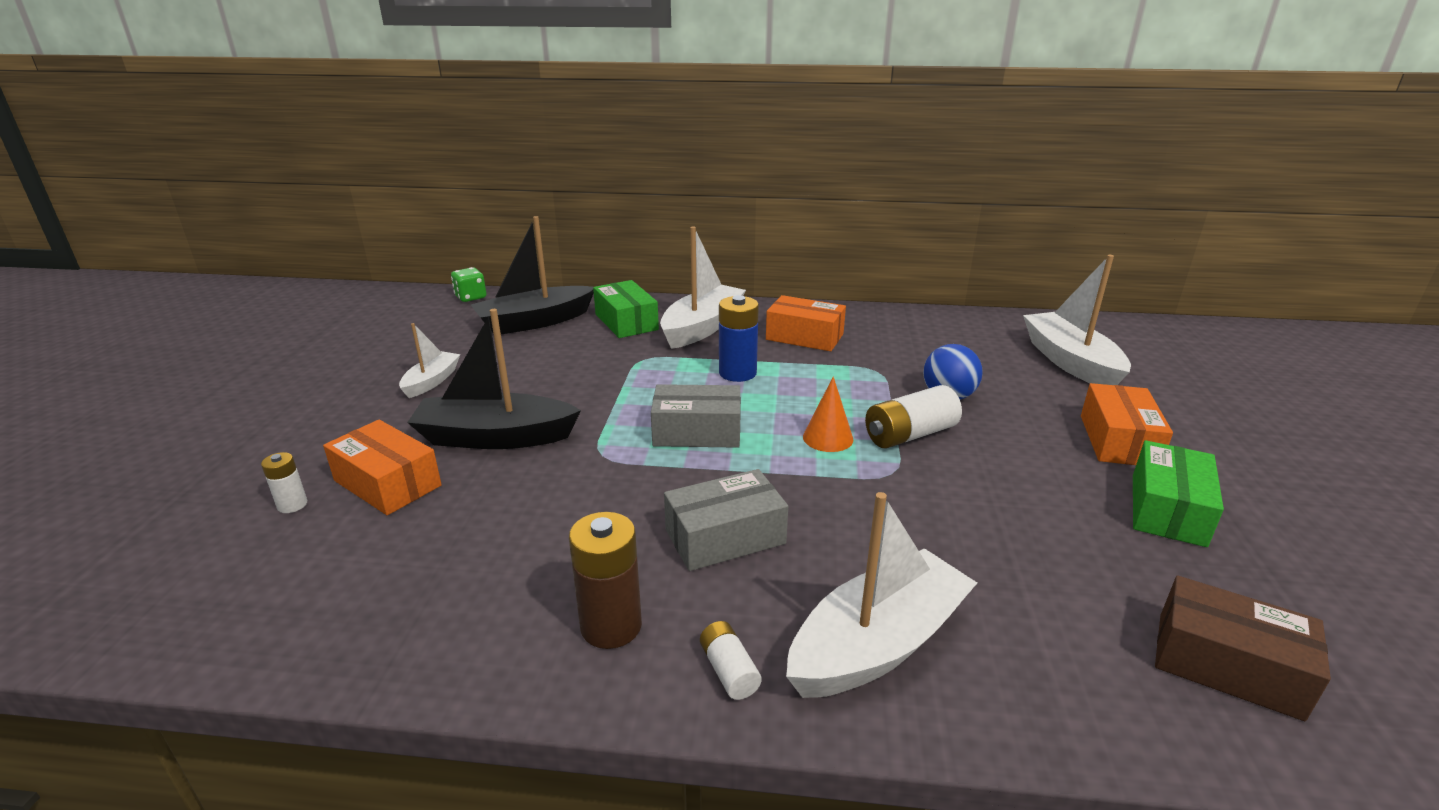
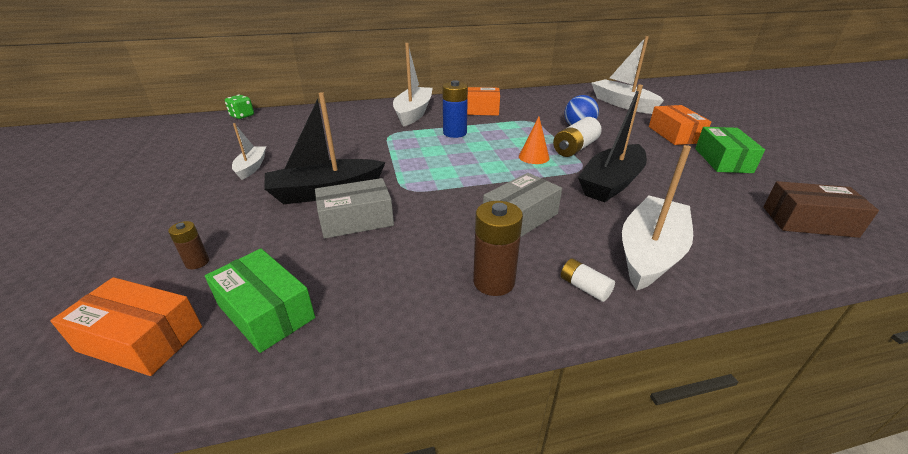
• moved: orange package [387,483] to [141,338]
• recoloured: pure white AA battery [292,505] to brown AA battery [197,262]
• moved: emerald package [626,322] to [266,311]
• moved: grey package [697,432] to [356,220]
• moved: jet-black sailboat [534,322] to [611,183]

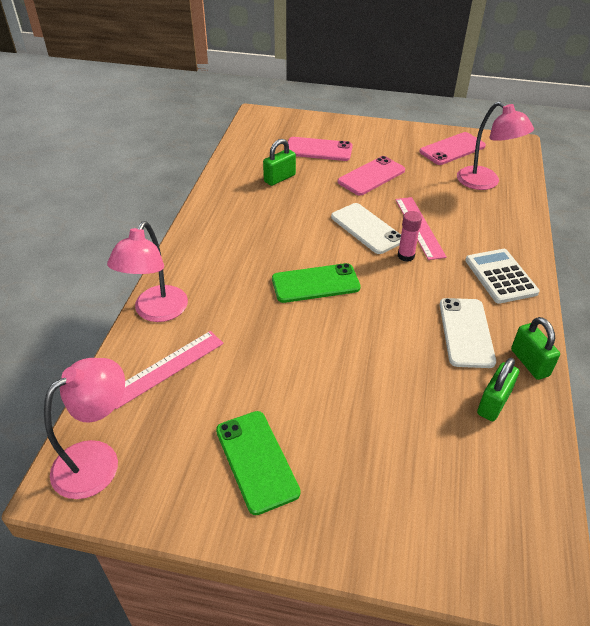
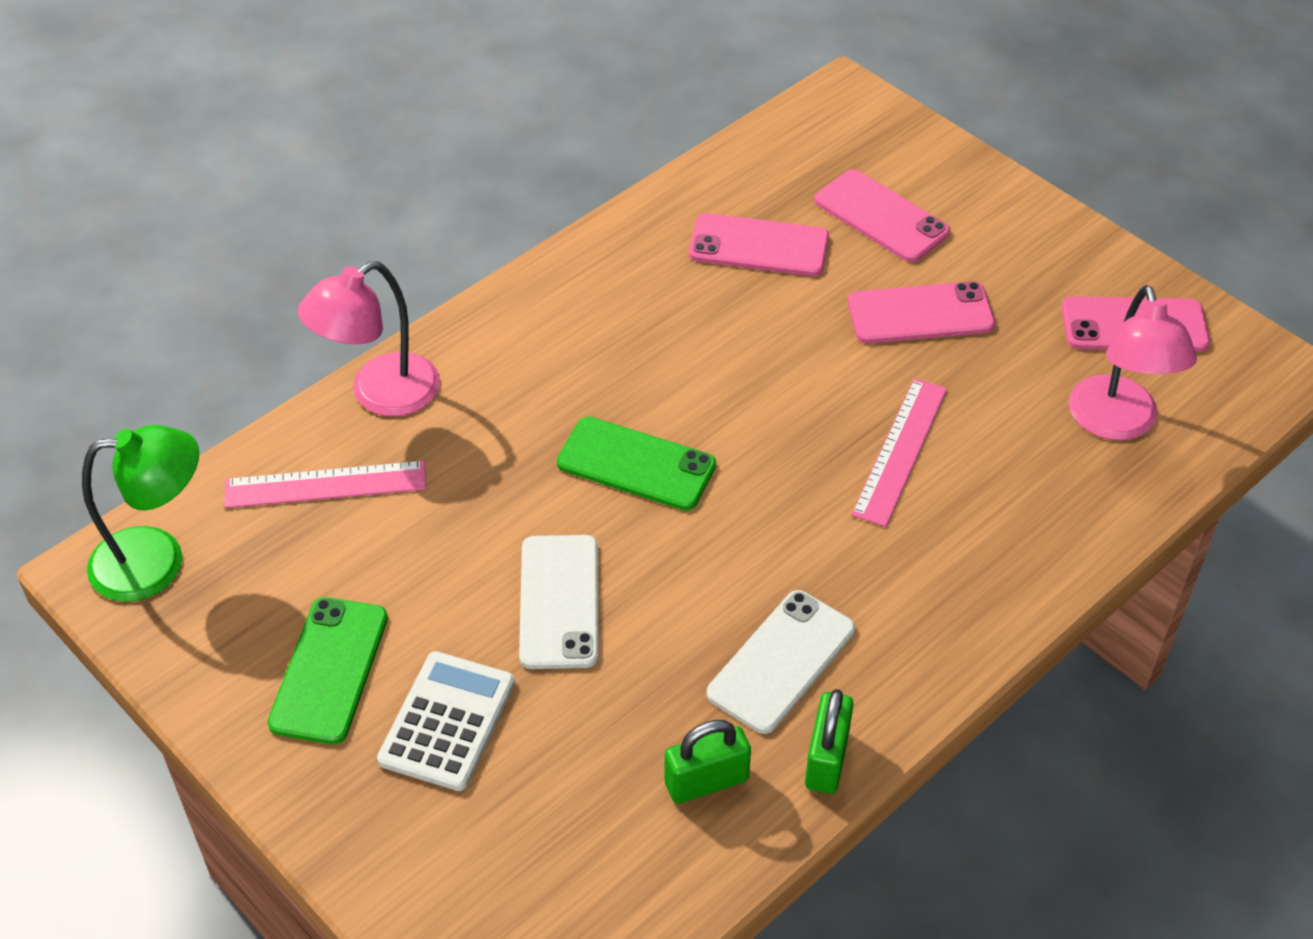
• recoloured: rose-pink reading lamp [97,460] to emerald reading lamp [157,561]
• moved: pure white pocket calculator [500,276] to [447,721]
• moved: pure white phone [366,228] to [559,602]
• replaced: emerald lock [279,178] to rose-pink phone [758,246]
• removed: rose-pink glue [406,256]

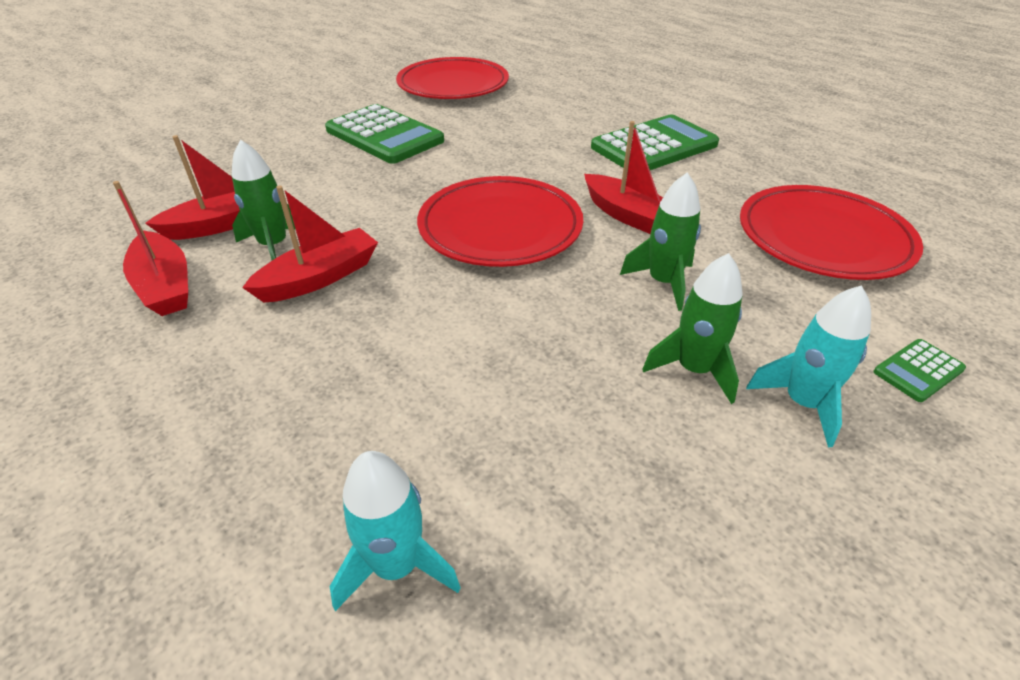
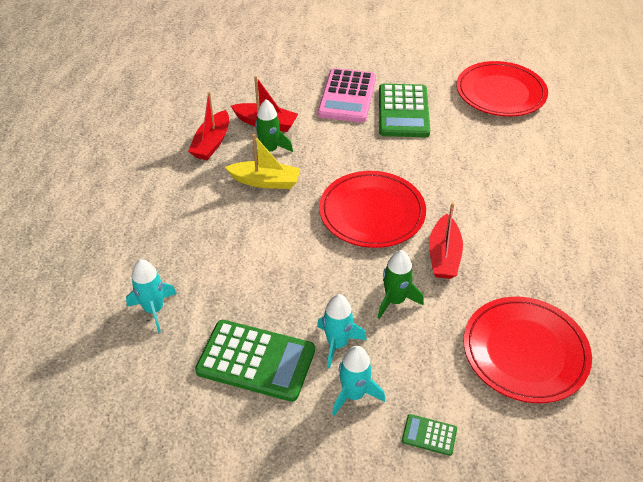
• moved: emerald pocket calculator [654,146] to [256,361]
• recoloured: crimson sailboat [320,277] to bright yellow sailboat [265,181]
• recoloured: emerald rocket [694,370] to teal rocket [337,344]
• added: rose-pink pocket calculator [347,96]

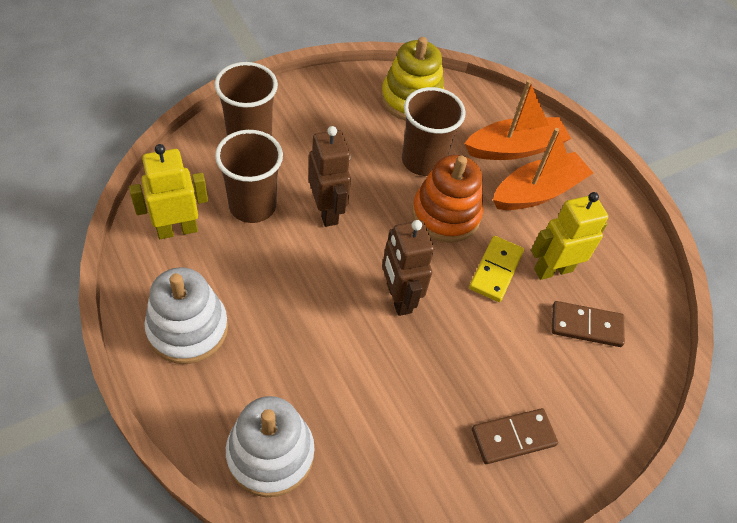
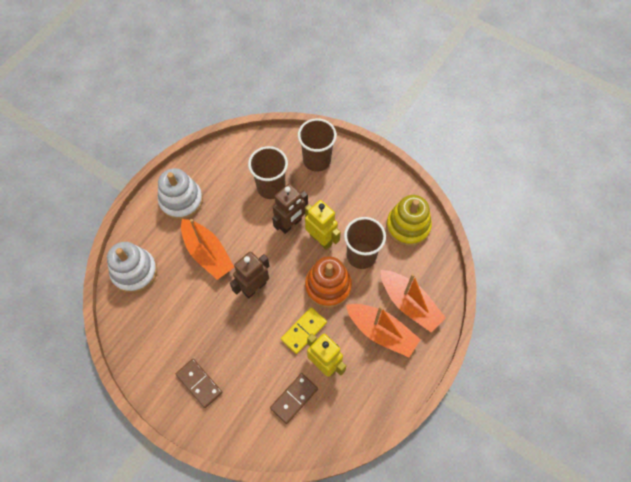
• added: orange sailboat [207,253]
• turned: brown domino [586,326] = [294,398] 60 degrees clockwise
• turned: bright yellow domino [496,270] = [304,331] 45 degrees counterclockwise
• moved: bright yellow robot [177,229] to [321,239]

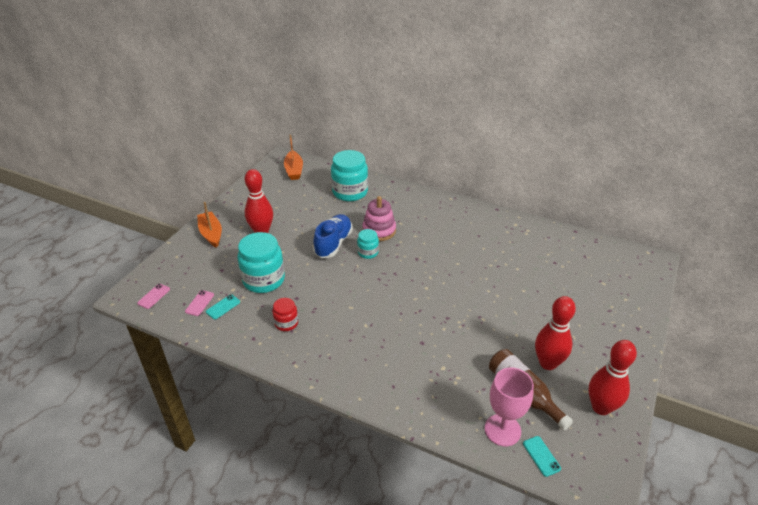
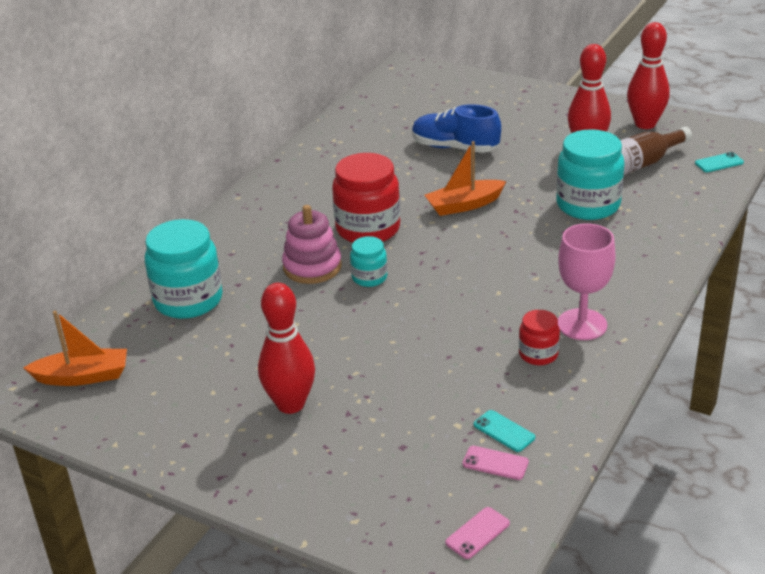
• added: crimson jar [368,229]
• moved: blue lace-up shoe [333,243] to [455,148]
• moved: orange sailboat [211,234] to [464,205]
• turned: rose-pink phone [154,296] = [477,533] 75 degrees counterclockwise
• moved: teal jar [264,280] to [588,205]
• moved: rose-pink goblet [502,430] to [582,324]

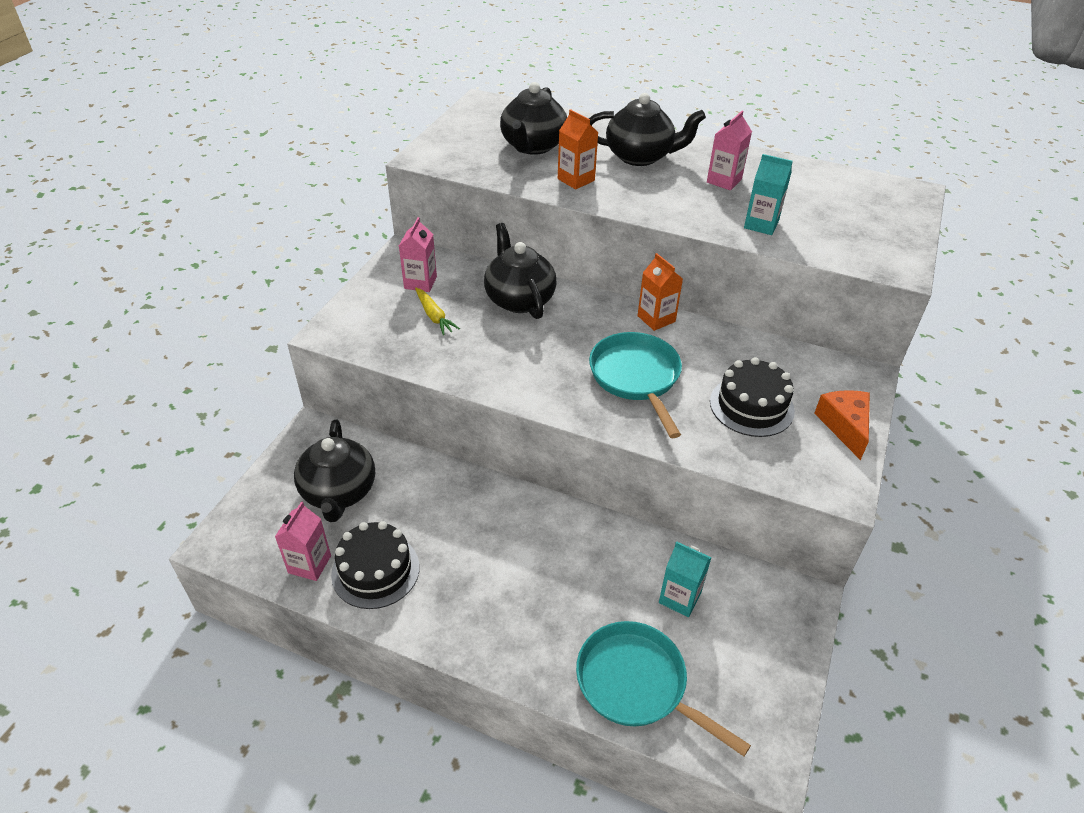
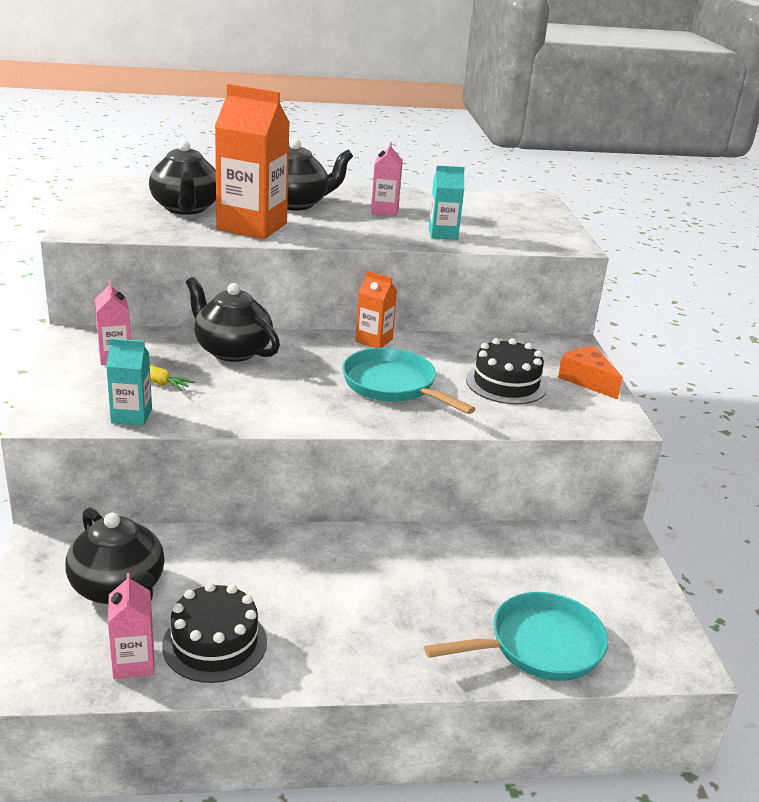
• moved: teal juice carton [679,598] to [131,416]
• resized: orange juice carton [576,180] = [252,226] x1.91
• turned: teal frying pan [637,684] = [539,646] 150 degrees clockwise

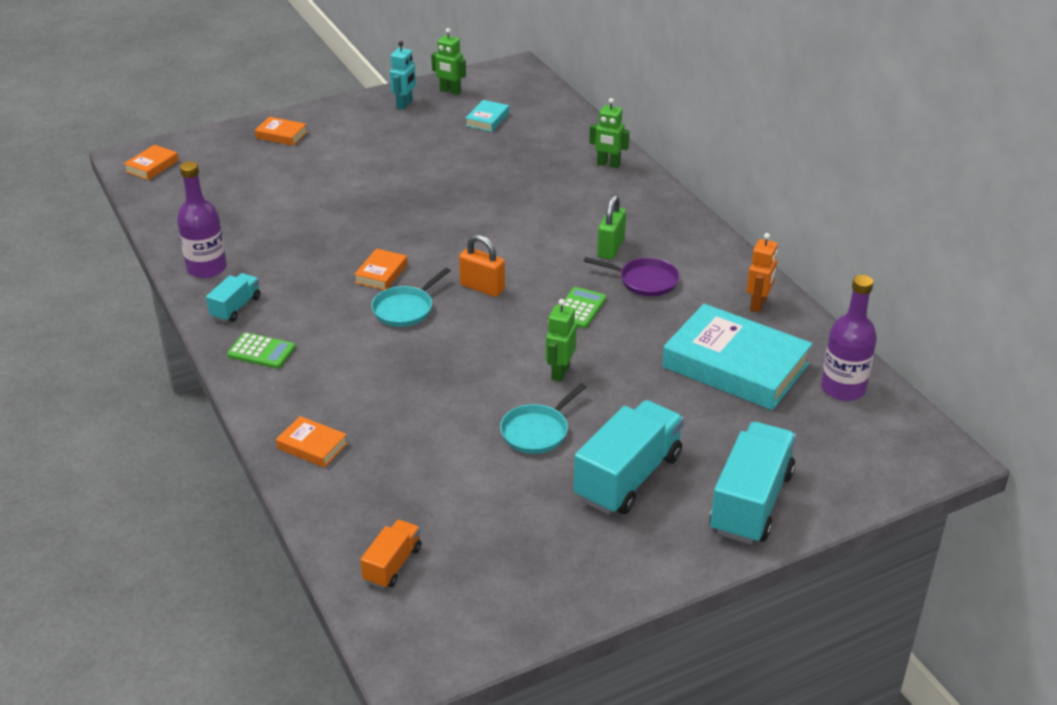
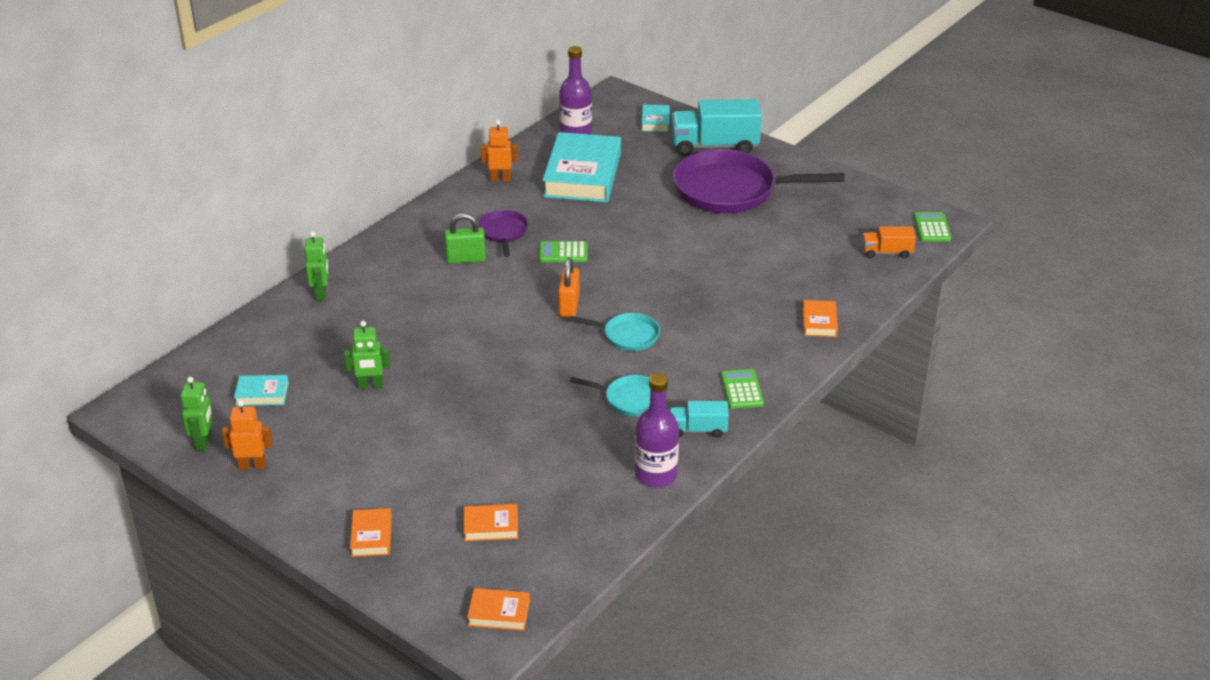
• recoloured: teal robot [404,104] to orange robot [252,466]
• moved: emerald robot [560,372] to [370,385]
• moved: orange hardcover [381,273] to [491,526]
• moved: teal frying pan [537,431] to [630,399]
• added: teal hardcover [655,121]
• replaced: teal truck [628,477] to purple frying pan [731,190]
• added: emerald pocket calculator [932,228]

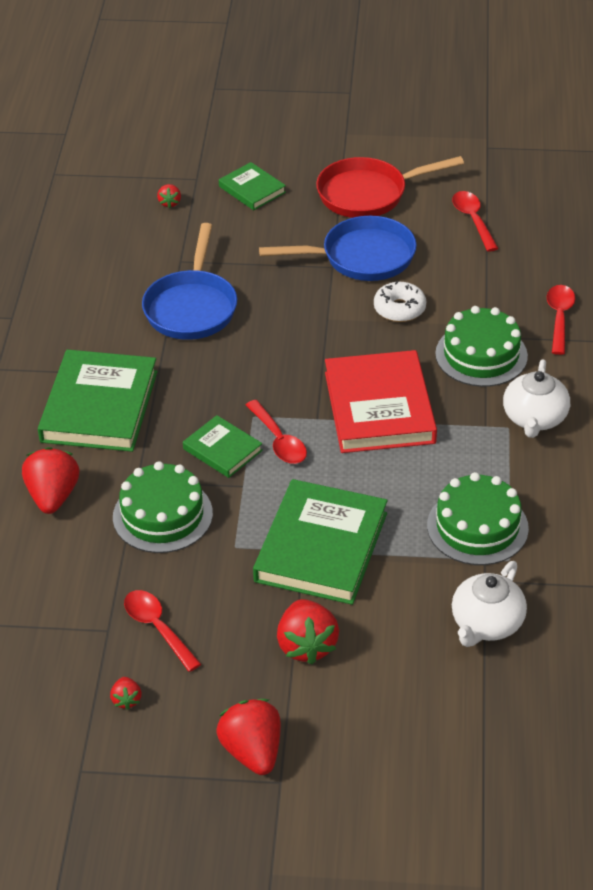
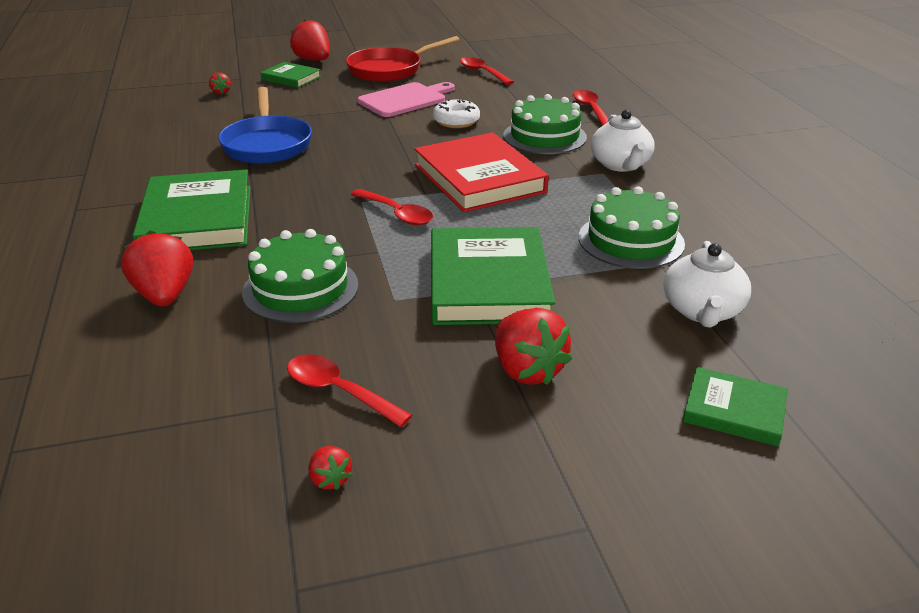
• moved: crimson toy strawberry [252,751] to [313,60]
• replaced: blue frying pan [361,257] to rose-pink bread board [405,100]
• moved: emerald hardcover [222,450] to [734,410]

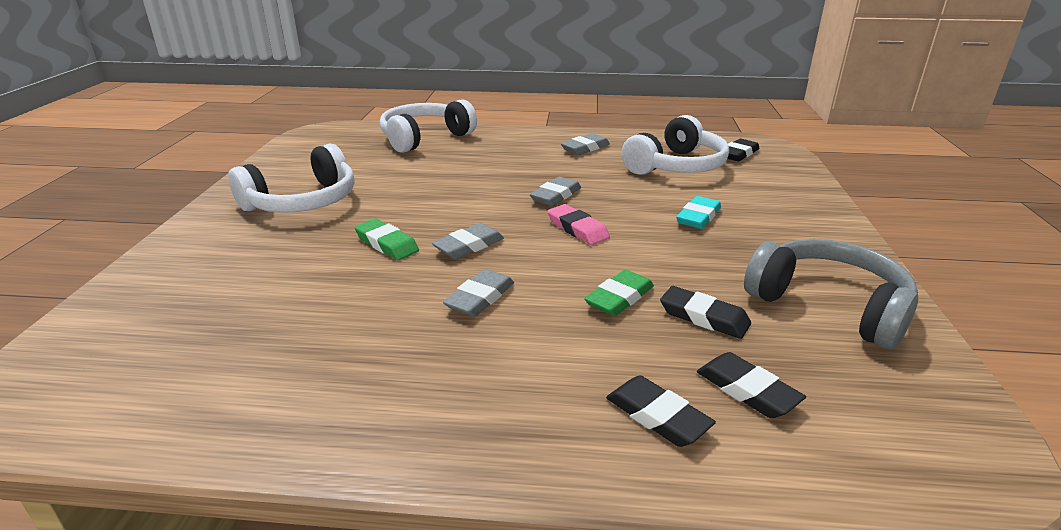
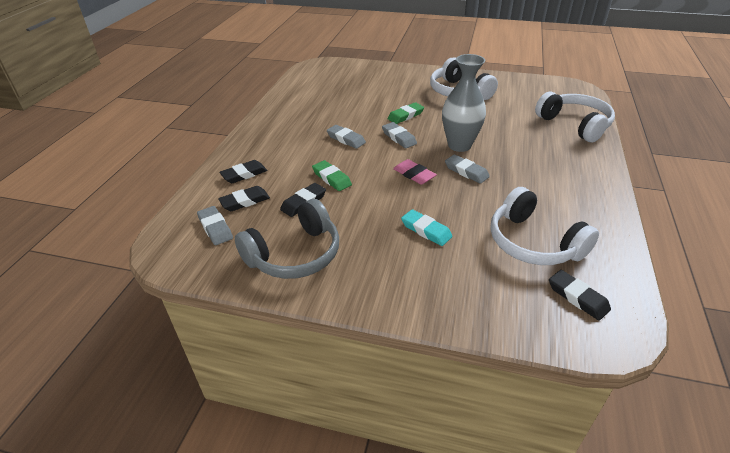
• moved: grey eraser [585,148] to [215,228]
• turned: rose-pink eraser [577,229] = [414,174] 75 degrees clockwise
• added: grey flower vase [459,145]

